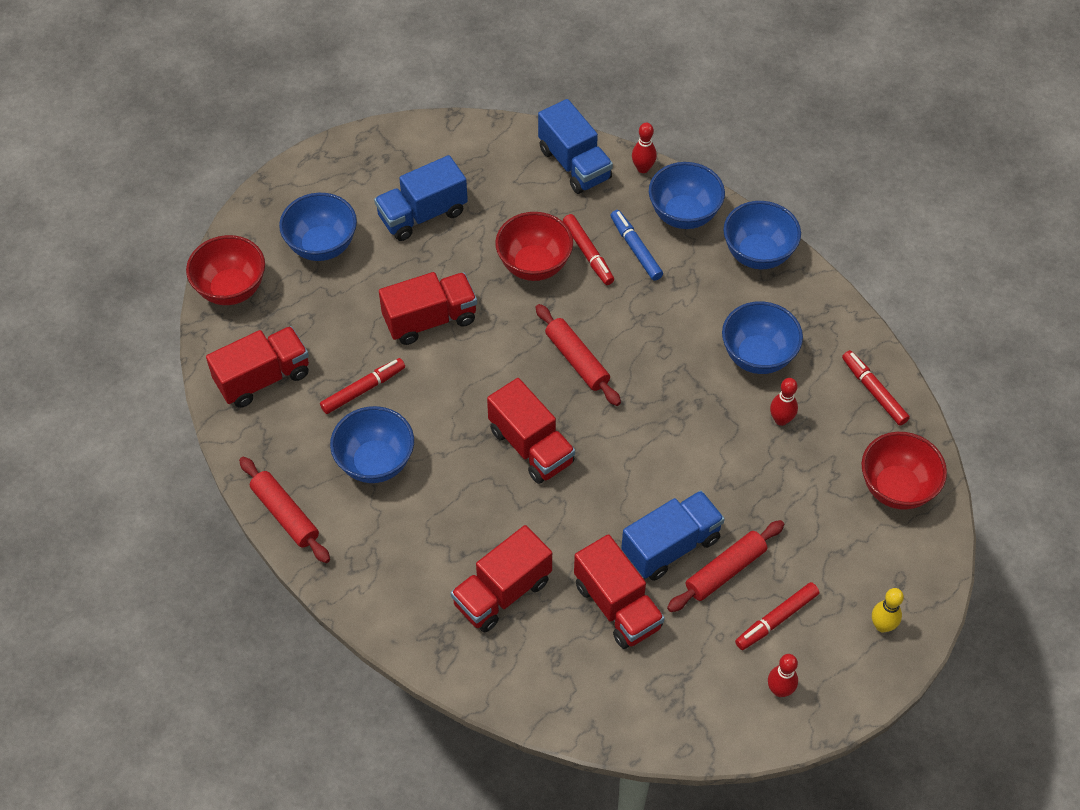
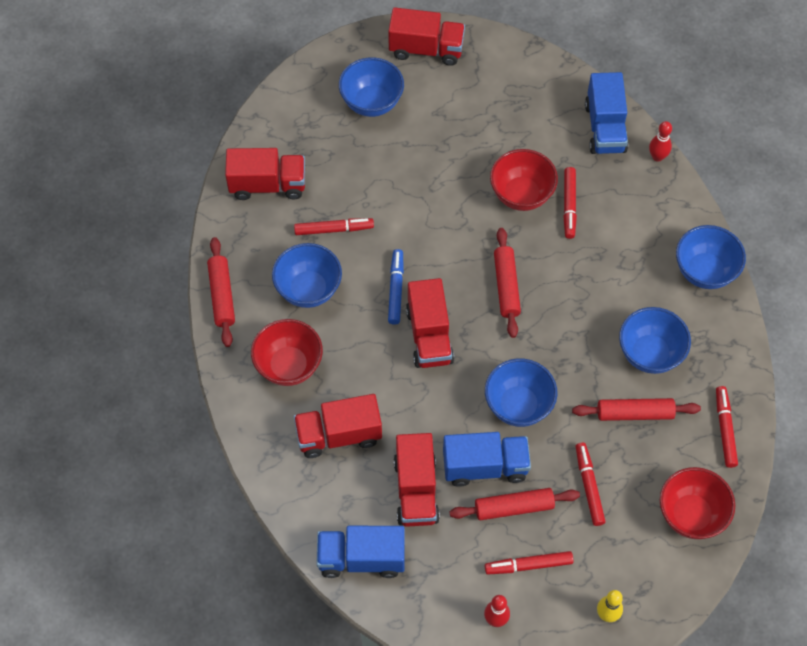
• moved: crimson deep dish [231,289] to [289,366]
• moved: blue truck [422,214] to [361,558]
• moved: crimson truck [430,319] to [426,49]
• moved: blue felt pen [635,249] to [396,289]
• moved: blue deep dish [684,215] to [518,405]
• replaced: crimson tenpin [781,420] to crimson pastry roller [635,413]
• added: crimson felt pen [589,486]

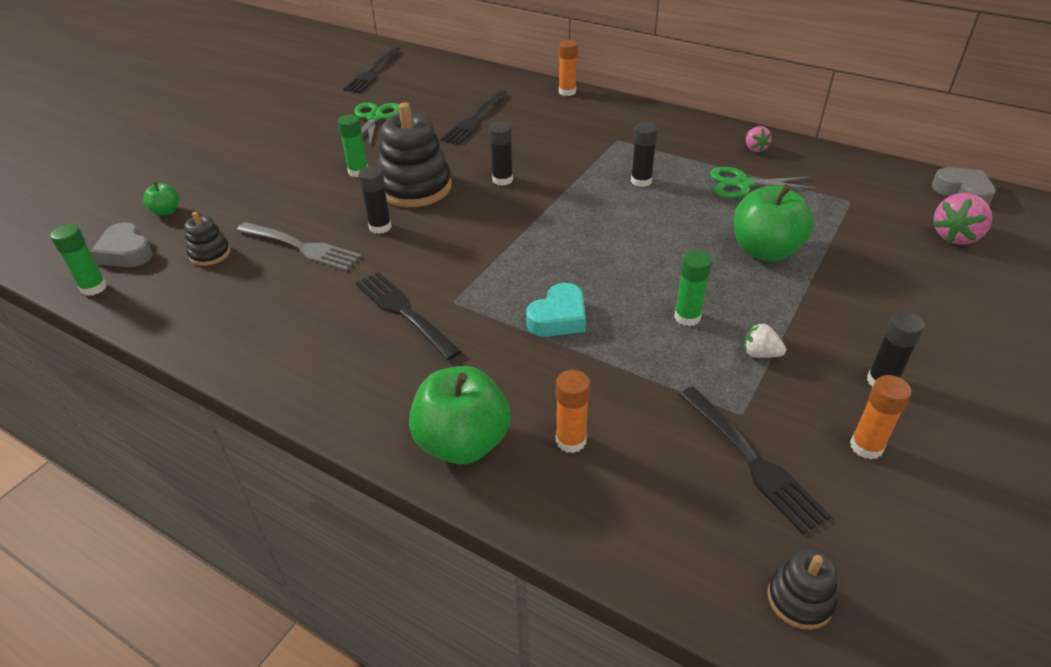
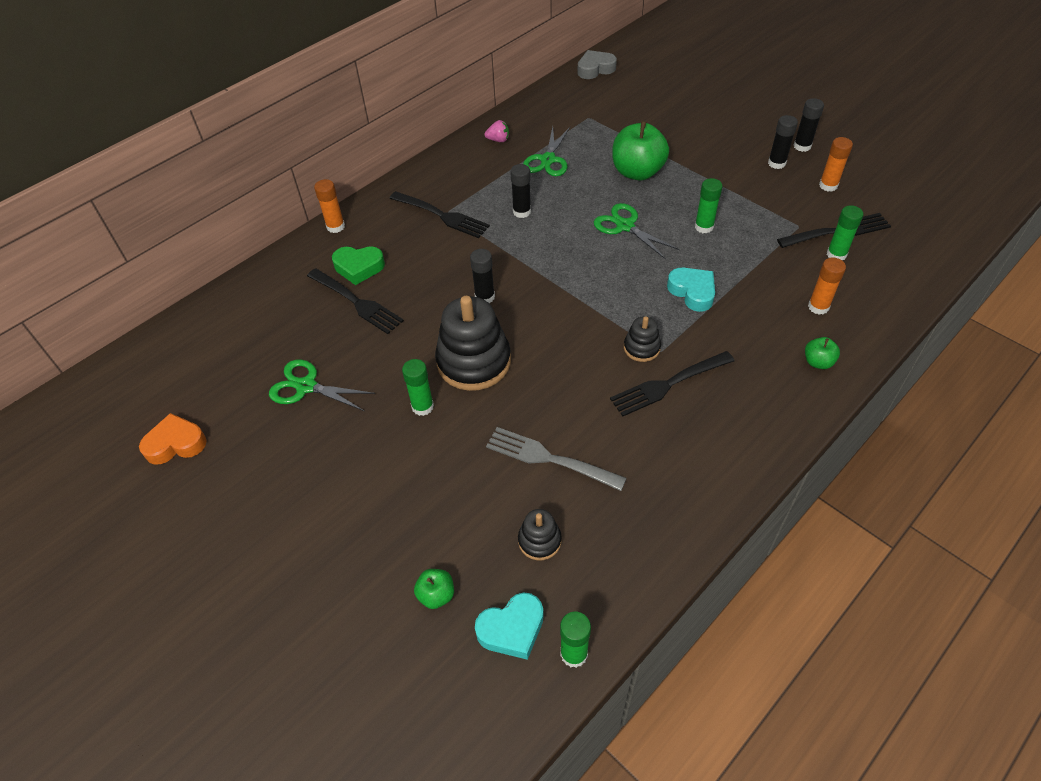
• added: orange heart shape [176,444]
• added: emerald heart shape [359,267]
• moved: jet-black fork [372,72] to [441,215]
• recoloured: grey heart shape [126,252] to teal heart shape [512,629]
• turned: grey fork [301,247] = [550,459] 105 degrees counterclockwise
• added: emerald shears [625,226]
• moved: jet-black stacking rings [799,599] to [641,348]
• moved: jet-black glue [380,227] to [802,146]
• resized: emerald apple [462,442] = [818,362] x0.48
• added: emerald glue [836,254]
• removed: pure white toy strawberry [760,354]
• removed: rose-pink toy strawberry [955,236]

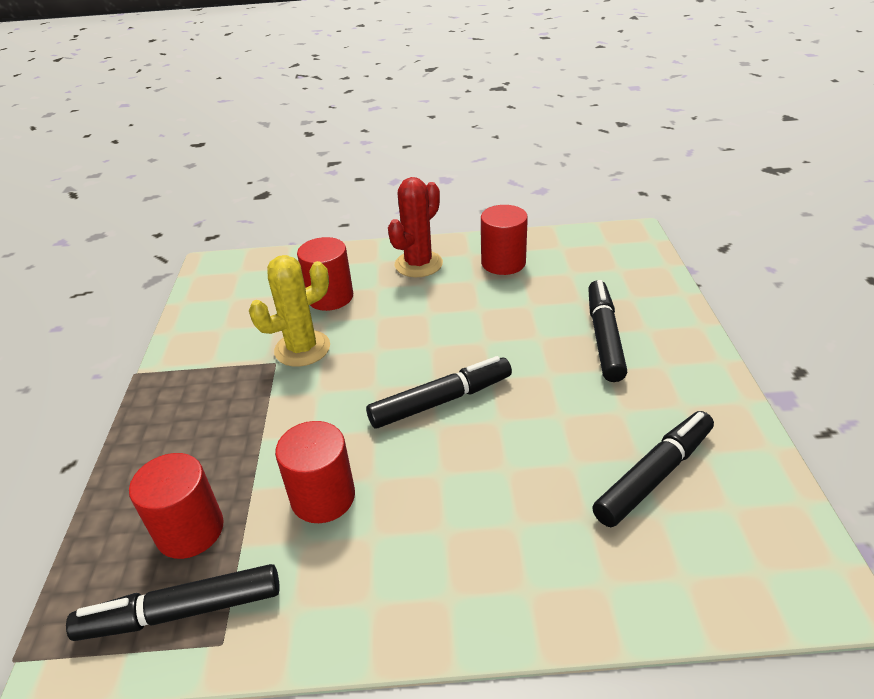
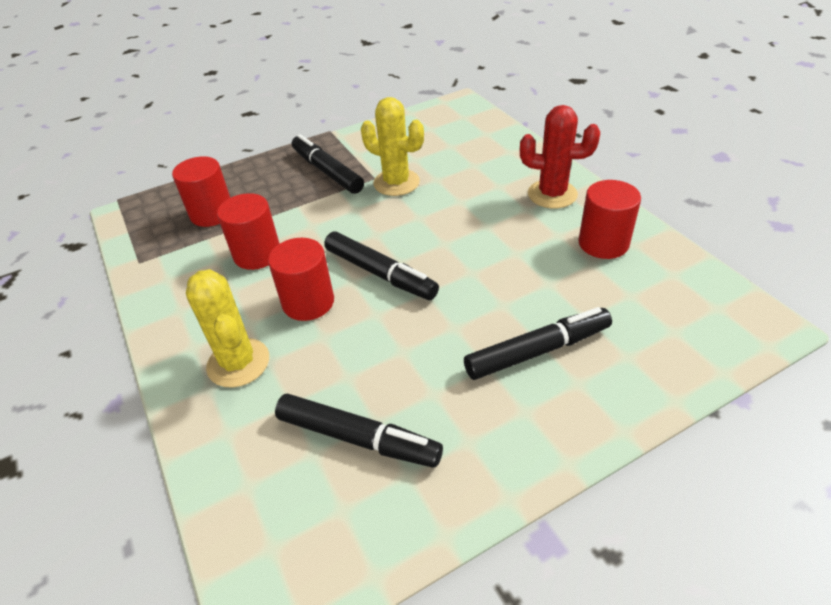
• added: bright yellow saguaro cactus [238,363]
• moved: crimson cylinder shape [330,297] to [308,302]
• moved: jet-black felt pen [181,611] to [327,171]

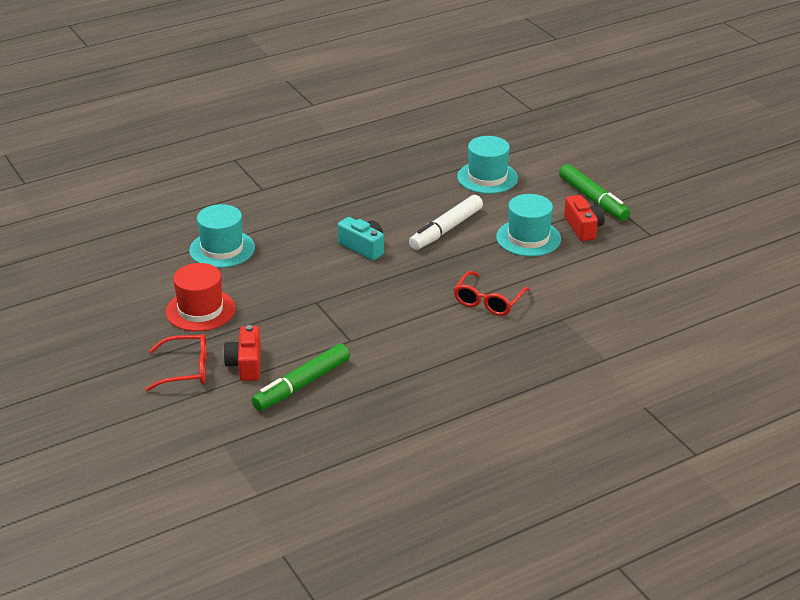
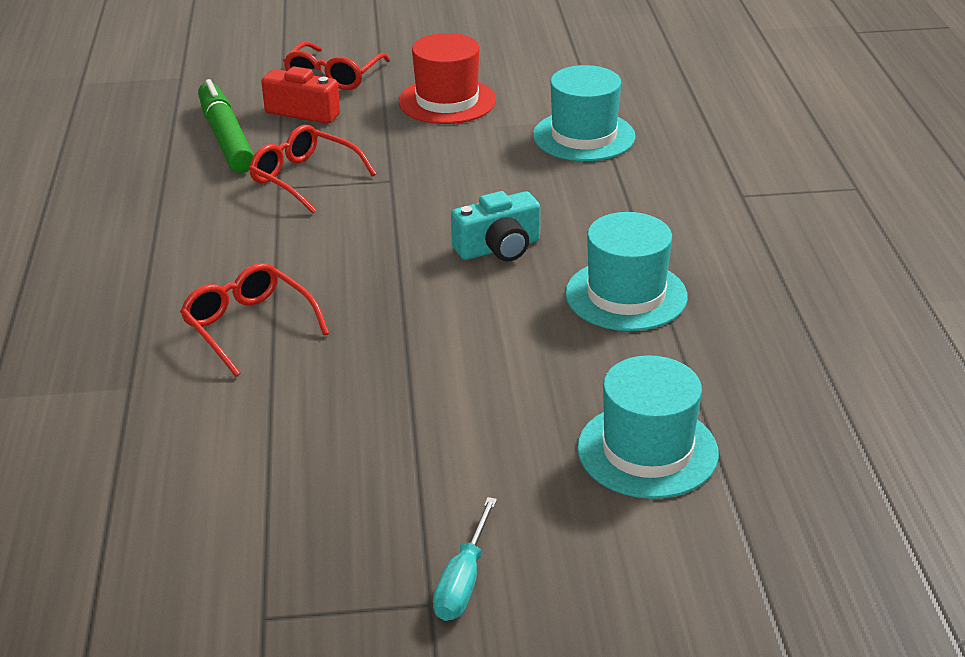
• added: crimson eyeglasses [304,178]
• replaced: emerald felt pen [593,199] to teal flat screwdriver [463,581]
• moved: teal top hat [528,238] to [626,295]
• removed: pure white felt pen [446,229]
• removed: crimson photo camera [583,228]

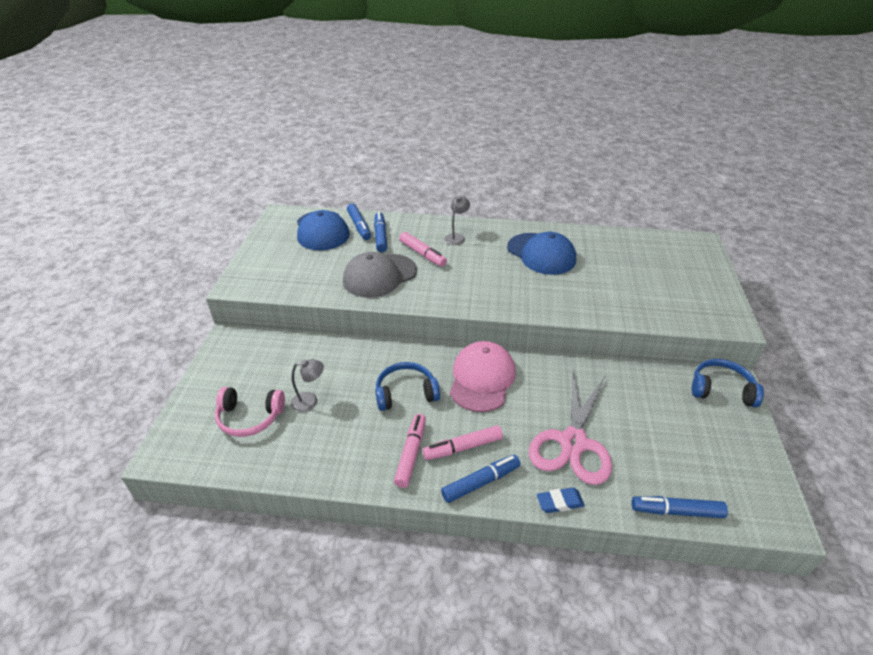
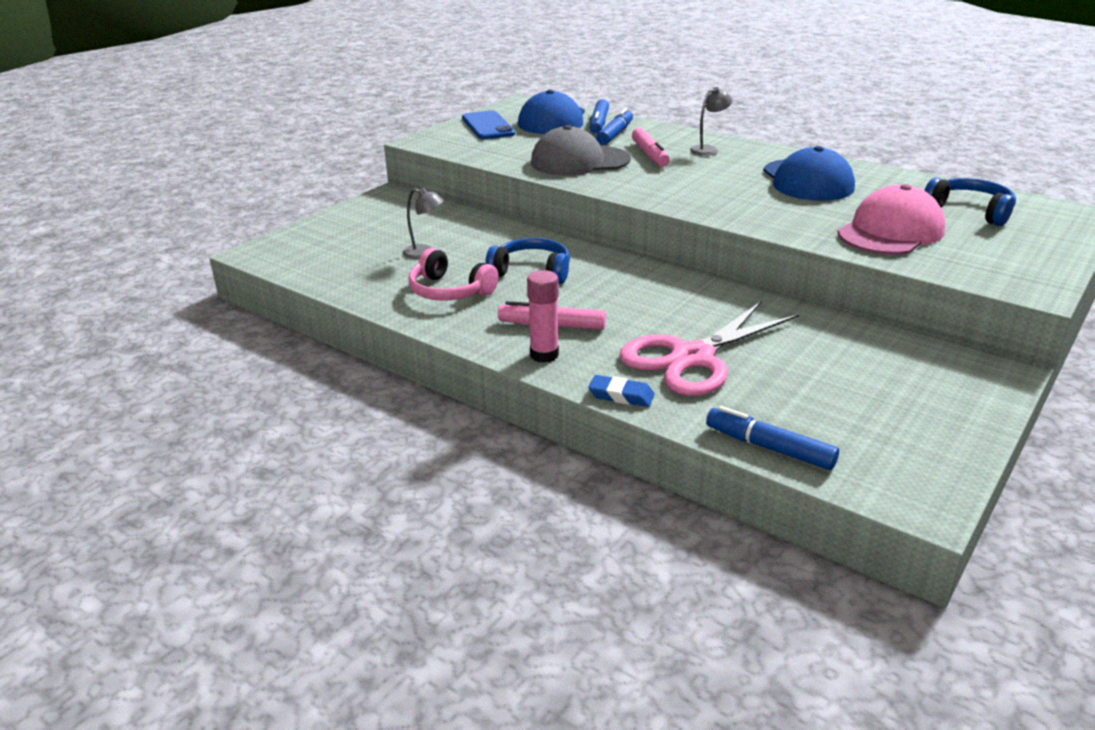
• moved: rose-pink over-ear headphones [250,417] to [449,291]
• added: blue phone [488,126]
• replaced: blue felt pen [481,482] to rose-pink glue [544,355]
• moved: rose-pink peaked cap [482,379] to [891,231]
• moved: blue over-ear headphones [721,390] to [969,211]
• removed: rose-pink felt pen [411,453]

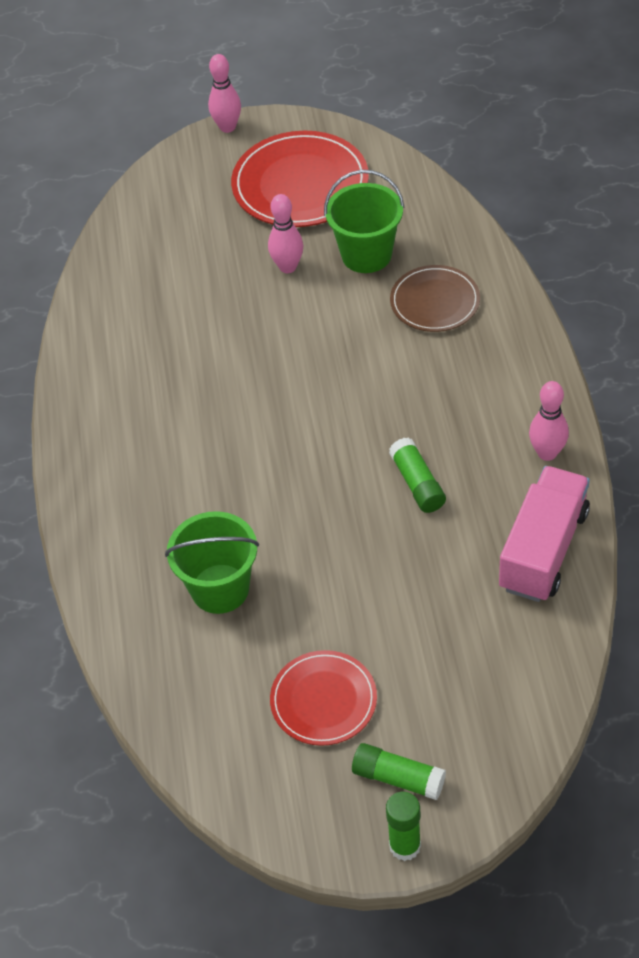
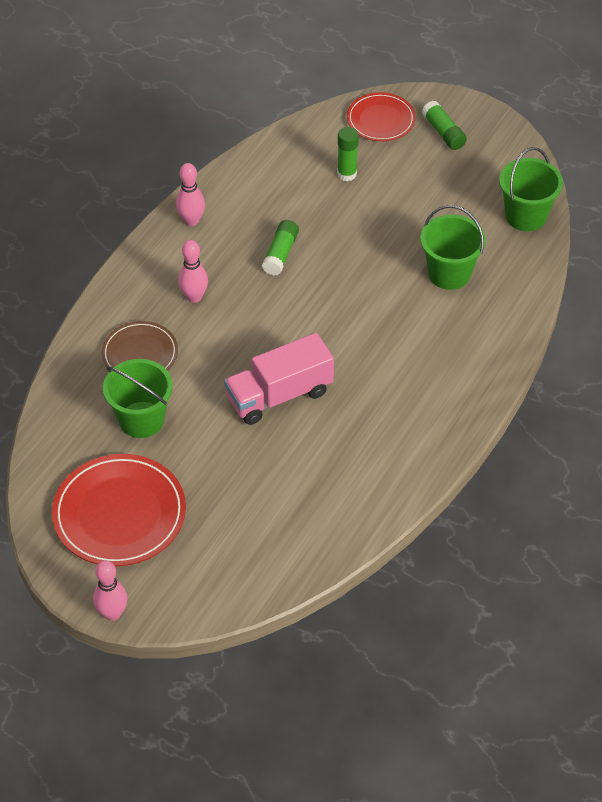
• moved: rose-pink tenpin [288,267] to [194,297]
• moved: rose-pink truck [543,550] to [279,395]
• moved: emerald glue [405,846] to [347,174]
• moved: crimson plate [323,700] to [381,119]
• added: emerald bucket [526,216]

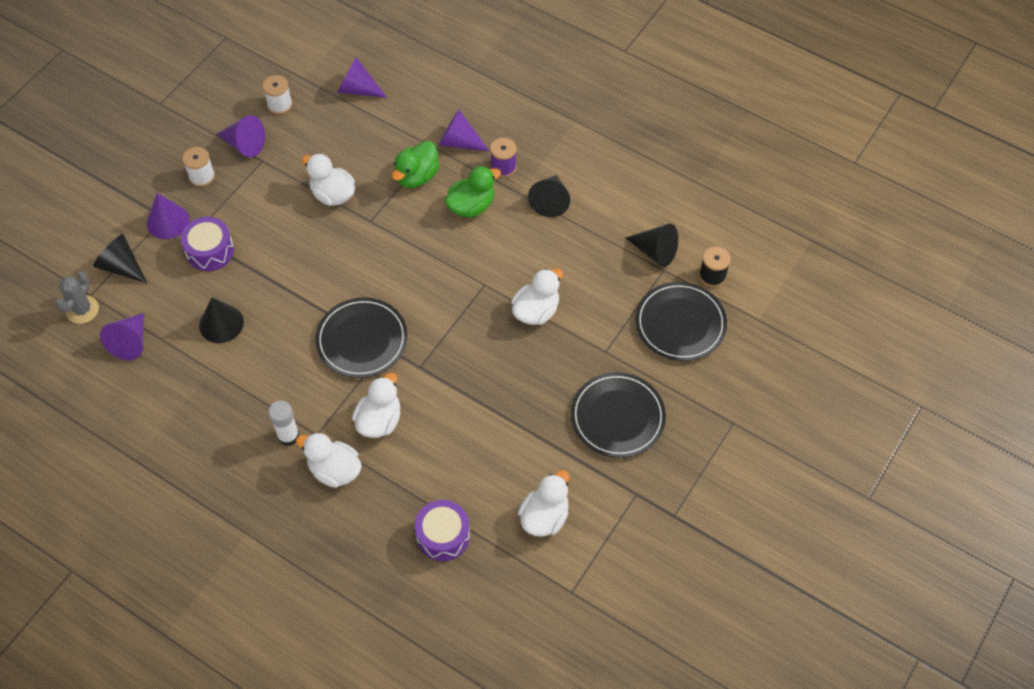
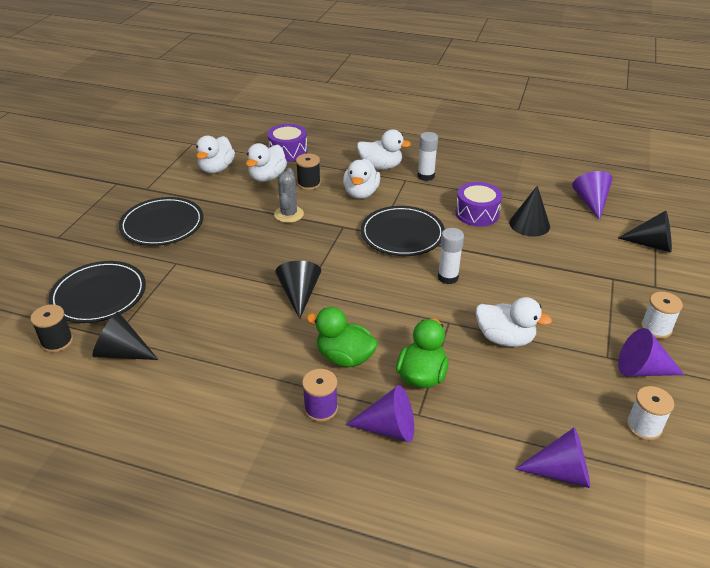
• moved: pure white rubber duck [536,311] to [267,177]
• moved: grey saguaro cactus [82,310] to [289,214]
• moved: jet-black cone [550,201] to [299,294]
• added: jet-black spool [309,184]
• turned: emerald rubber duck [471,206] = [344,357] 75 degrees clockwise
• added: pure white glue [448,277]
• moved: purple drum [210,251] to [477,213]
• removed: purple cone [168,221]

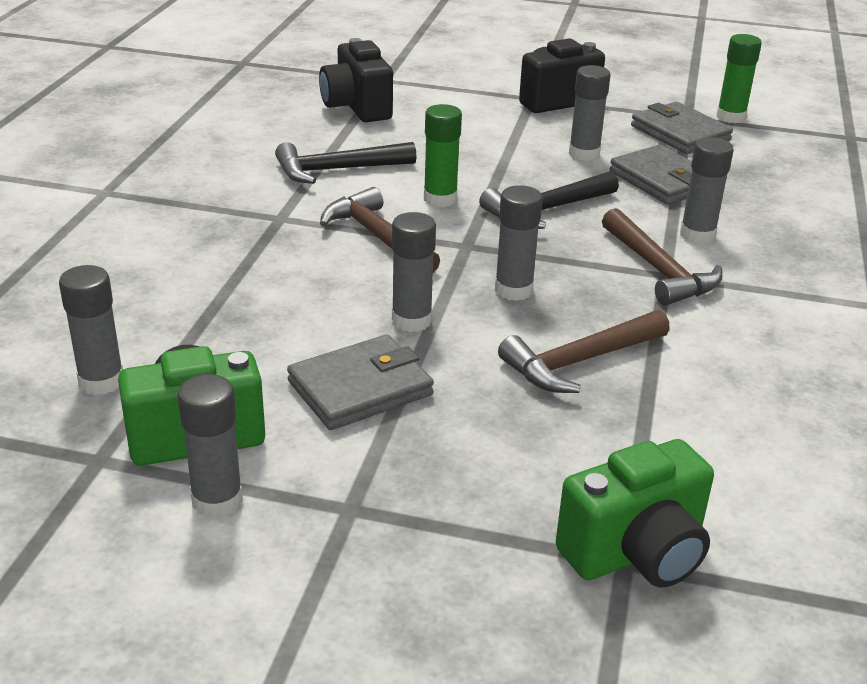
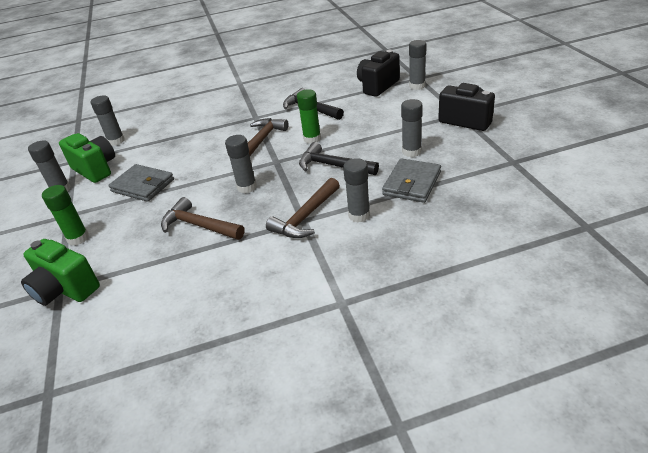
• moved: emerald glue [730,117] to [78,238]
• moved: grey glue [411,320] to [417,86]
• removed: grey wallet [680,133]

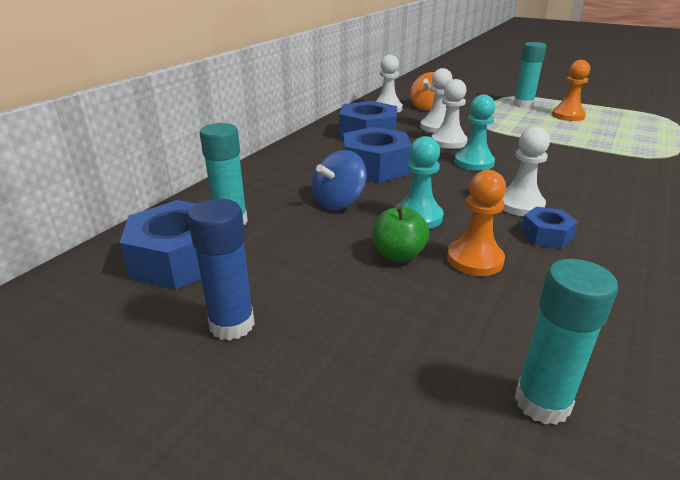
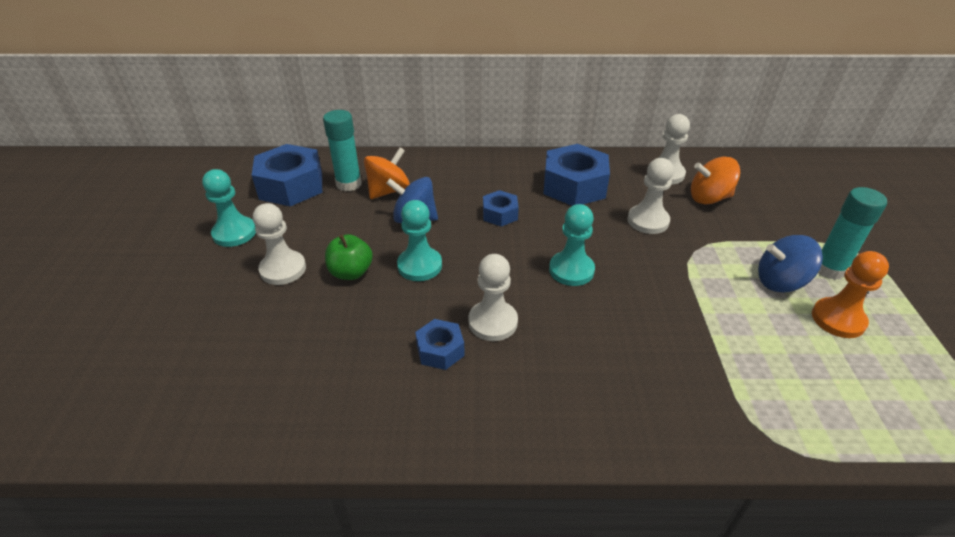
• replaced: blue glue [232,325] to teal game pawn [234,233]
• moved: pure white game pawn [448,142] to [283,269]
• added: orange spinning top [388,191]
• resized: blue hexagon nut [375,167] = [500,214] x0.53
• added: blue spinning top [780,282]
• removed: orange game pawn [474,259]
• removed: teal glue [542,402]

